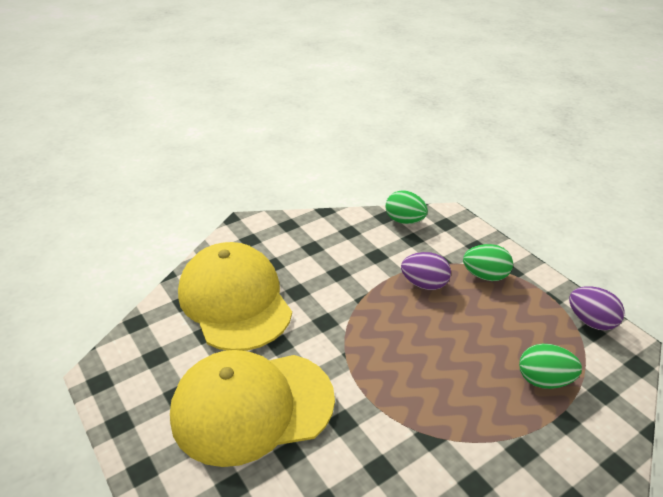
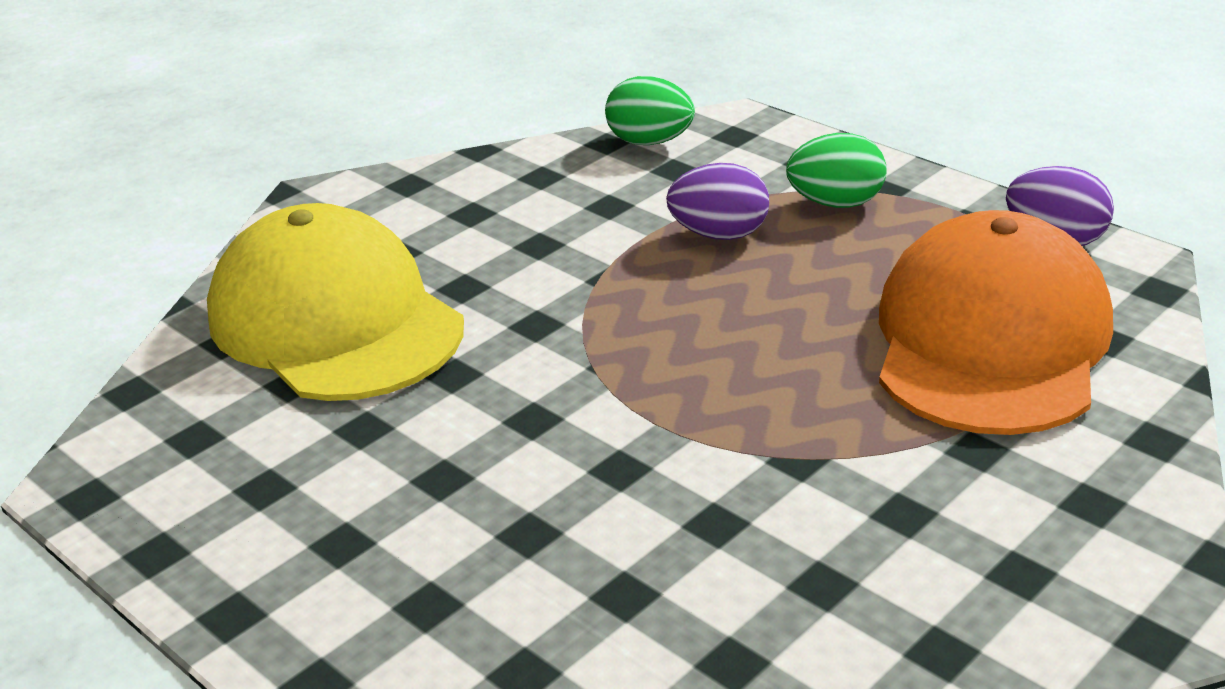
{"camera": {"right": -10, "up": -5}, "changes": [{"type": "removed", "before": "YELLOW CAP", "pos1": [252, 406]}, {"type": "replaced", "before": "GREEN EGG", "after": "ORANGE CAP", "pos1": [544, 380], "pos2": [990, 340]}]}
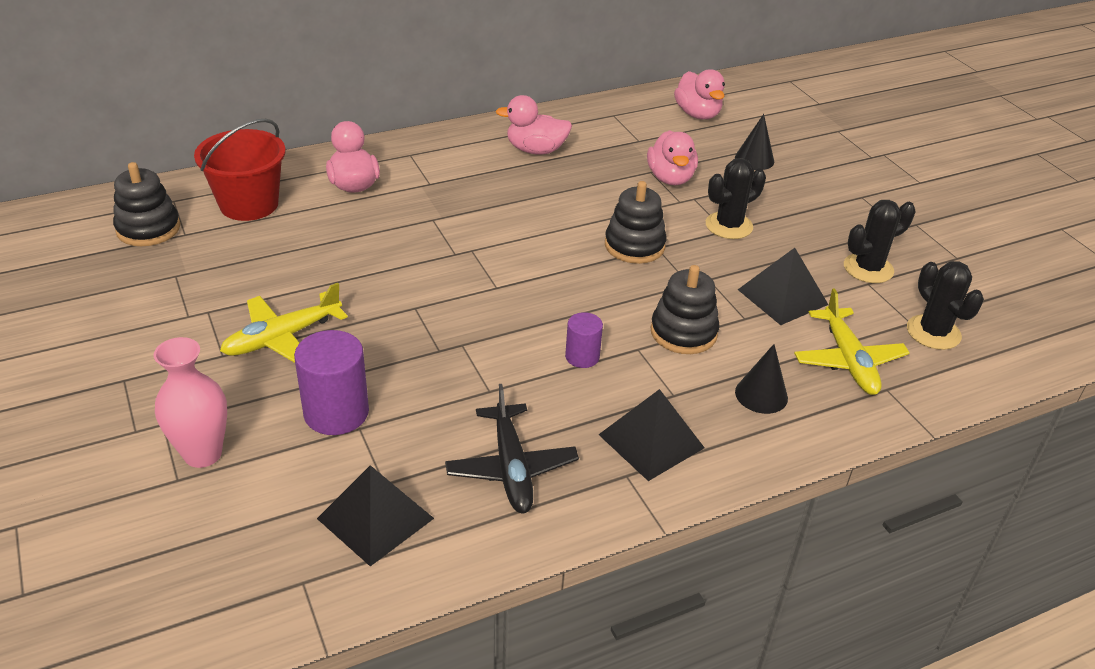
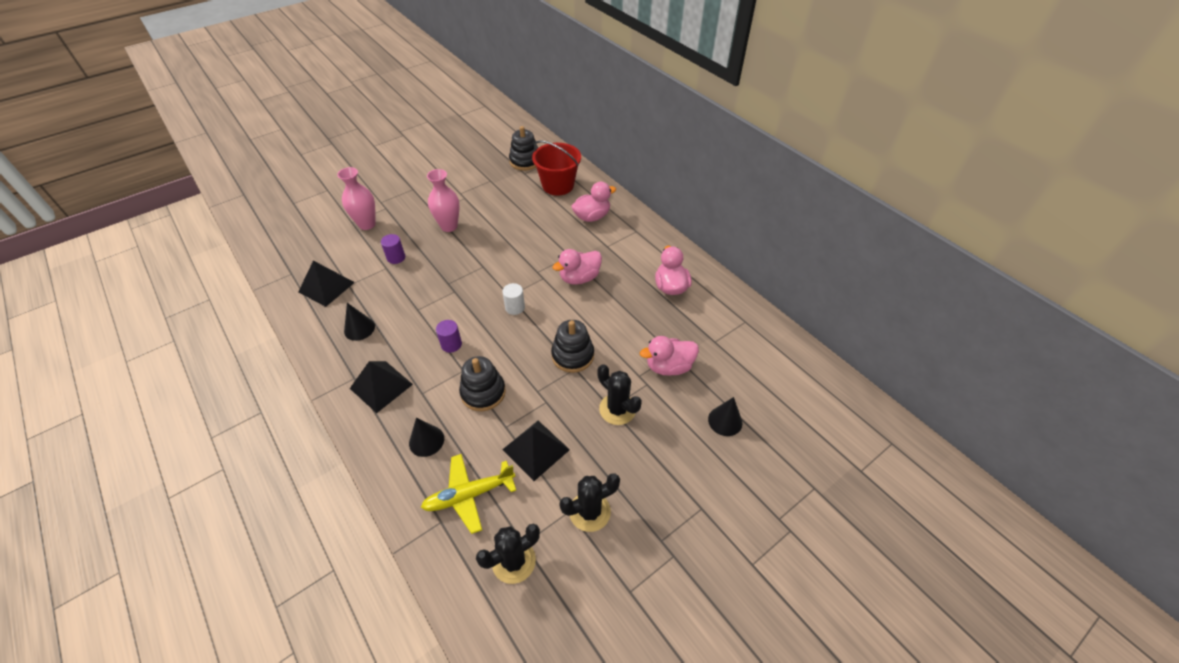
{"camera": {"right": 80, "up": 10}, "changes": [{"type": "added", "after": "WHITE CYLINDER", "pos2": [515, 307]}, {"type": "moved", "before": "PINK DUCK", "pos1": [697, 114], "pos2": [579, 278]}, {"type": "replaced", "before": "YELLOW PLANE", "after": "PINK VASE", "pos1": [283, 337], "pos2": [449, 226]}, {"type": "replaced", "before": "BLACK PLANE", "after": "BLACK CONE", "pos1": [511, 467], "pos2": [359, 328]}, {"type": "turned", "before": "BLACK CACTUS", "pos1": [868, 268], "pos2": [589, 511], "turn": -75}, {"type": "resized", "before": "PURPLE CYLINDER", "pos1": [336, 412], "pos2": [396, 257], "scale": 0.58}]}
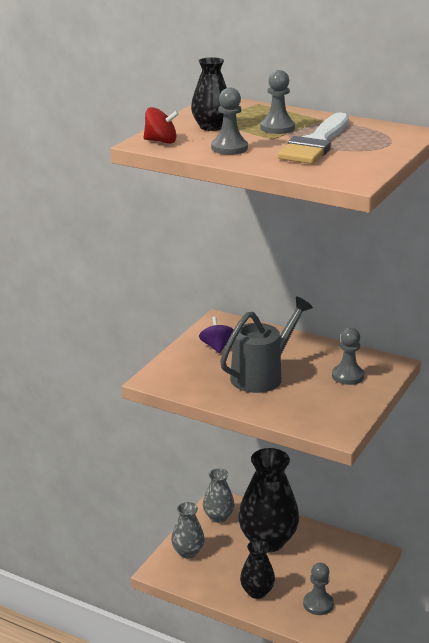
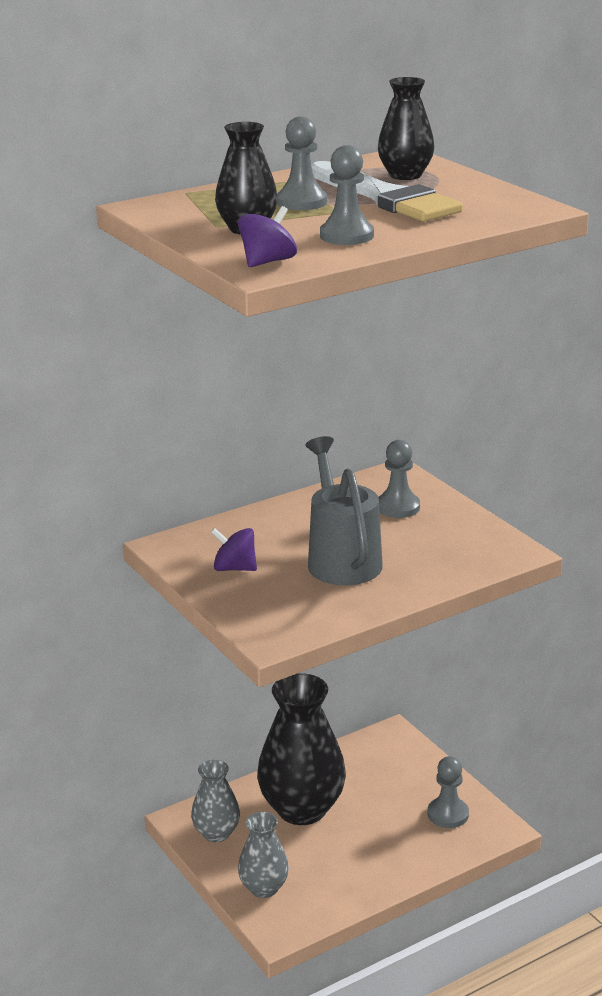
{"camera": {"right": -60, "up": 0}, "changes": [{"type": "moved", "before": "BLACK VASE", "pos1": [257, 592], "pos2": [405, 175]}, {"type": "recoloured", "before": "RED SPINNING TOP", "after": "PURPLE SPINNING TOP", "pos1": [161, 141], "pos2": [267, 262]}]}
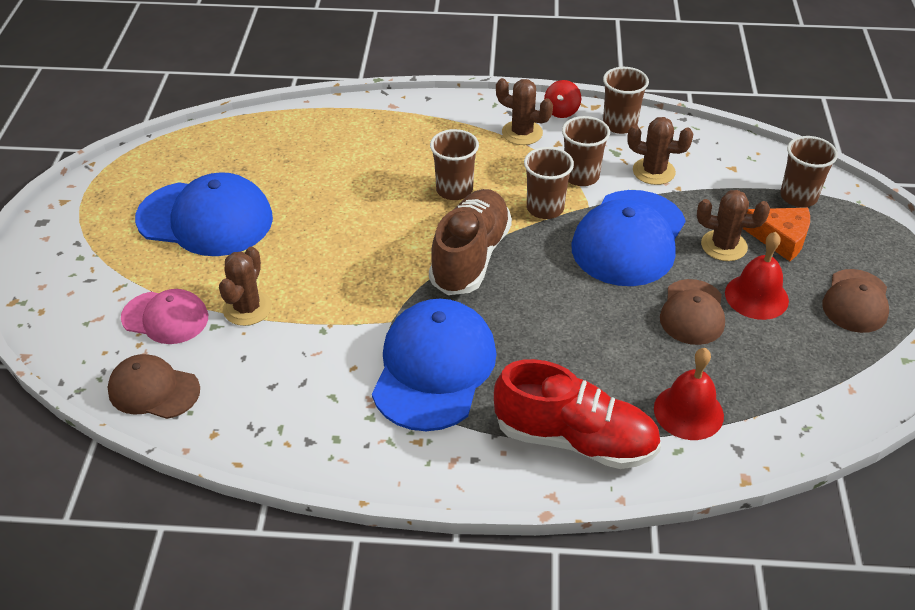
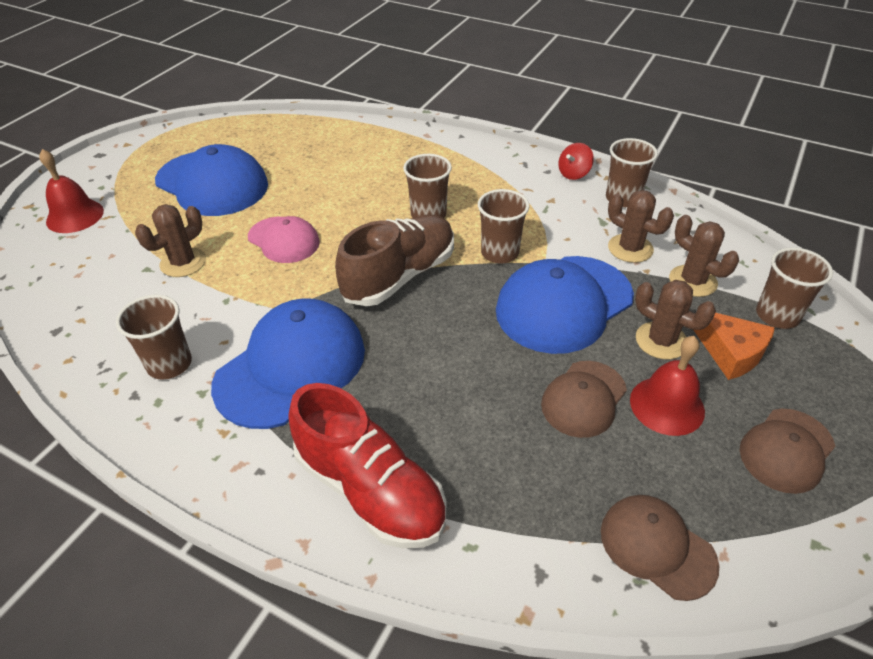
{"camera": {"right": 25, "up": 0}, "changes": [{"type": "moved", "before": "BROWN CAP", "pos1": [153, 390], "pos2": [657, 547]}, {"type": "moved", "before": "PINK CAP", "pos1": [165, 318], "pos2": [284, 240]}, {"type": "moved", "before": "BROWN CACTUS", "pos1": [522, 133], "pos2": [692, 281]}, {"type": "moved", "before": "BROWN CUP", "pos1": [581, 176], "pos2": [169, 364]}, {"type": "moved", "before": "RED BELL", "pos1": [688, 412], "pos2": [75, 216]}]}
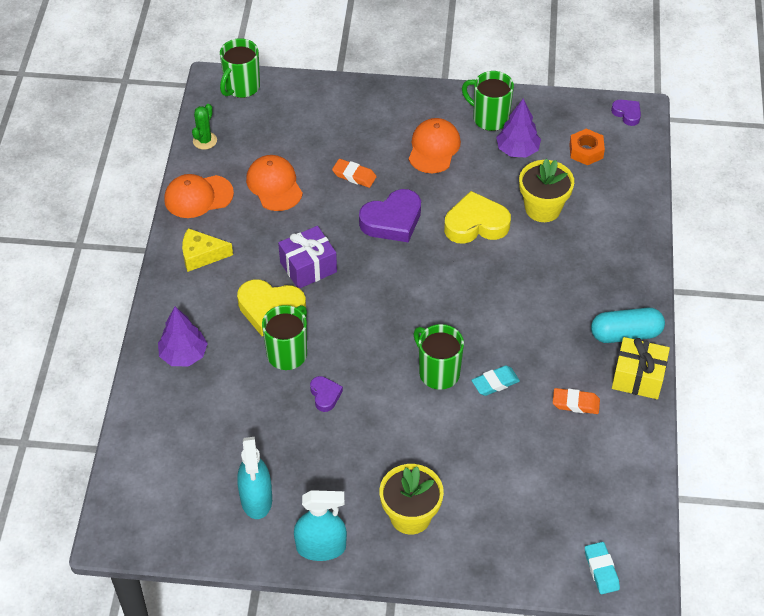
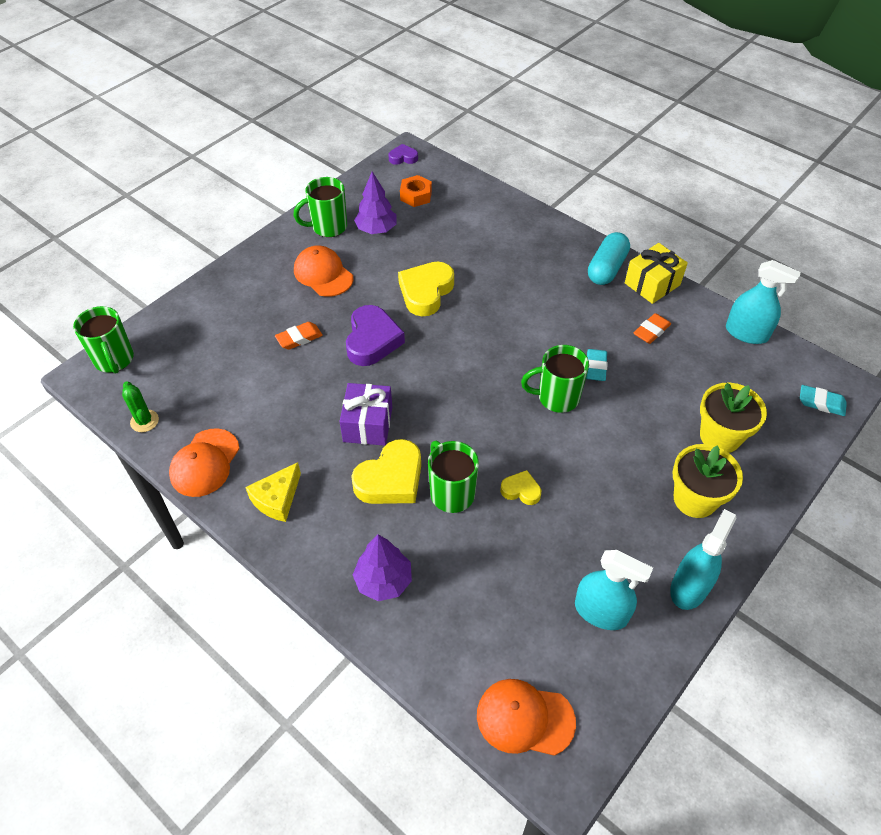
{"camera": {"right": -55, "up": 0}, "changes": [{"type": "added", "after": "TURQUOISE SPRAY BOTTLE", "pos2": [746, 333]}, {"type": "moved", "before": "ORANGE CAP", "pos1": [274, 185], "pos2": [525, 718]}, {"type": "moved", "before": "YELLOW FLOWER POT", "pos1": [542, 208], "pos2": [720, 436]}, {"type": "recoloured", "before": "PURPLE HEART", "after": "YELLOW HEART", "pos1": [325, 395], "pos2": [521, 490]}]}
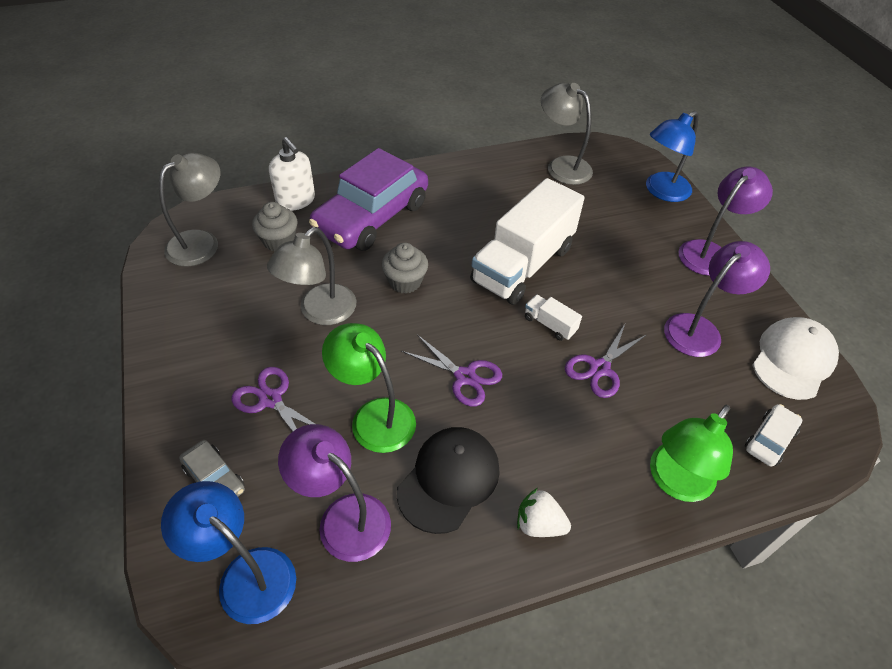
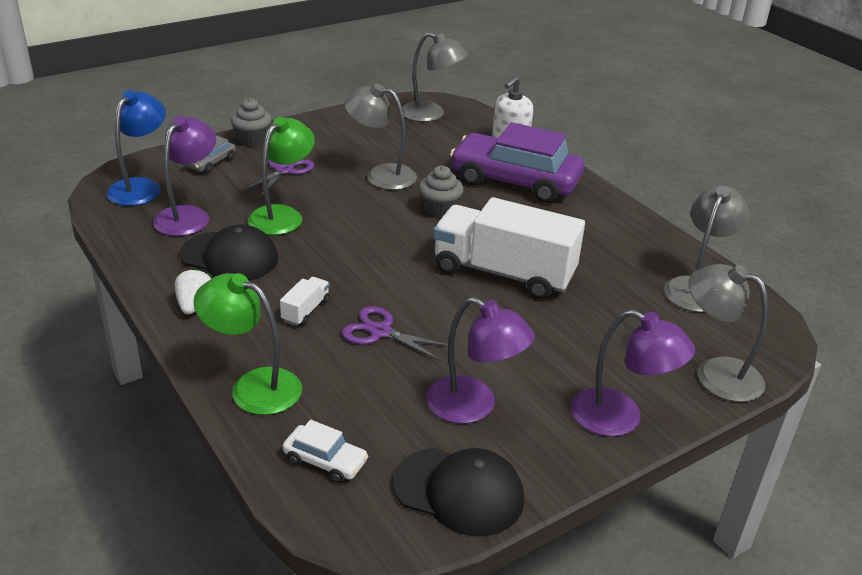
{"camera": {"right": 75, "up": -15}, "changes": [{"type": "removed", "before": "PURPLE SCISSORS", "pos1": [465, 377]}, {"type": "moved", "before": "GREY CUPCAKE", "pos1": [279, 241], "pos2": [252, 139]}, {"type": "moved", "before": "WHITE TRUCK", "pos1": [550, 324], "pos2": [306, 311]}, {"type": "recoloured", "before": "BLUE LAMP", "after": "GREY LAMP", "pos1": [661, 191], "pos2": [716, 373]}, {"type": "recoloured", "before": "WHITE CAP", "after": "BLACK CAP", "pos1": [793, 360], "pos2": [459, 491]}]}
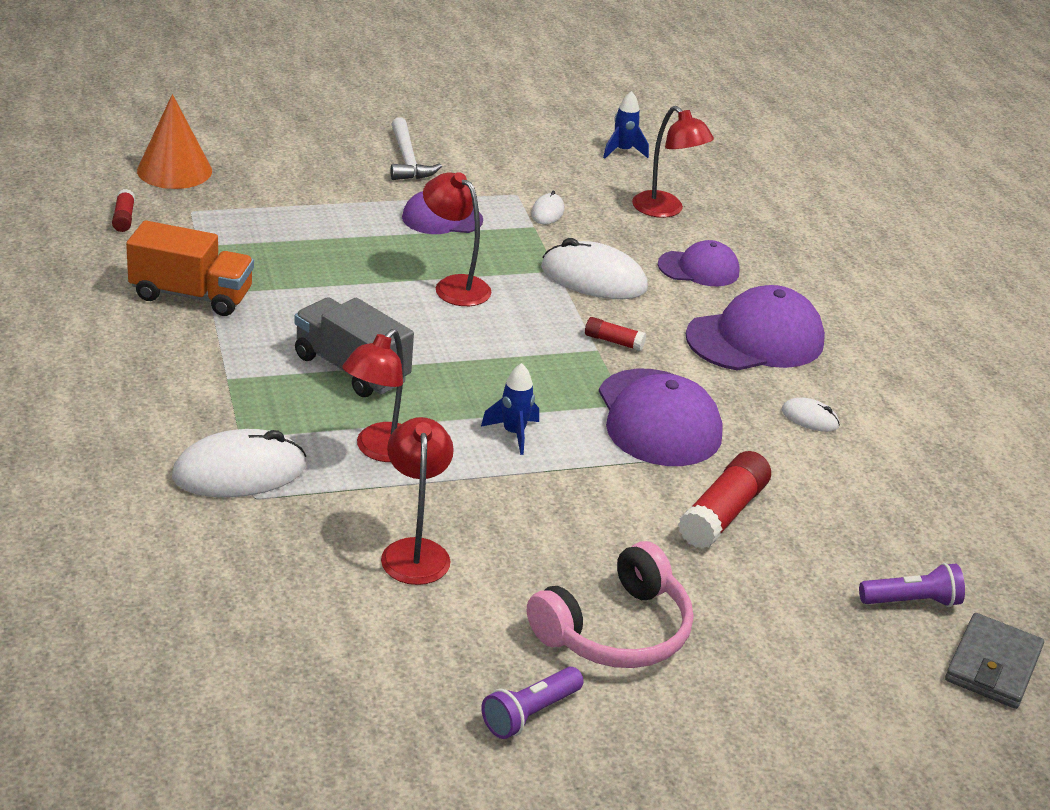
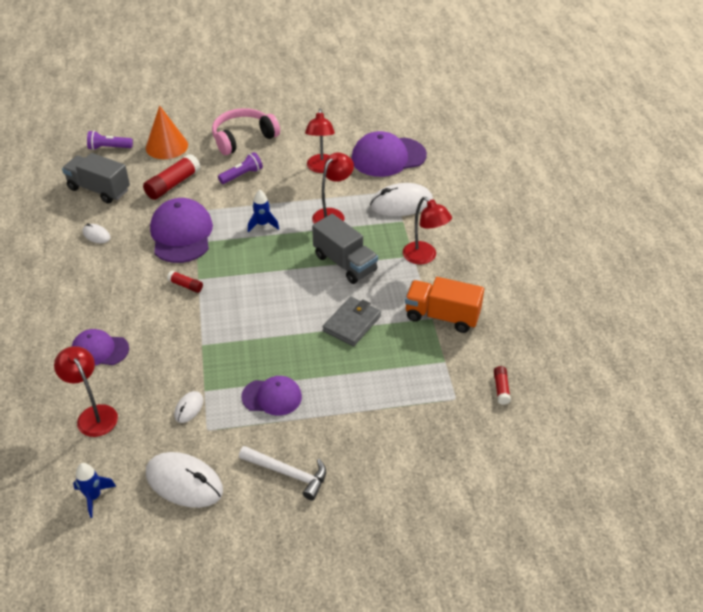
{"camera": {"right": -170, "up": 10}, "changes": [{"type": "added", "after": "GREY TRUCK", "pos2": [99, 189]}, {"type": "moved", "before": "ORANGE CONE", "pos1": [174, 170], "pos2": [166, 146]}, {"type": "moved", "before": "RED LAMP", "pos1": [454, 286], "pos2": [424, 257]}, {"type": "moved", "before": "PURPLE FLASHLIGHT", "pos1": [530, 714], "pos2": [242, 175]}, {"type": "moved", "before": "WHITE MOUSE", "pos1": [593, 278], "pos2": [184, 482]}, {"type": "moved", "before": "PURPLE CAP", "pos1": [755, 339], "pos2": [388, 157]}, {"type": "moved", "before": "GREY WALLET", "pos1": [992, 665], "pos2": [352, 324]}, {"type": "turned", "before": "WHITE HAMMER", "pos1": [407, 160], "pos2": [288, 473], "turn": 120}]}
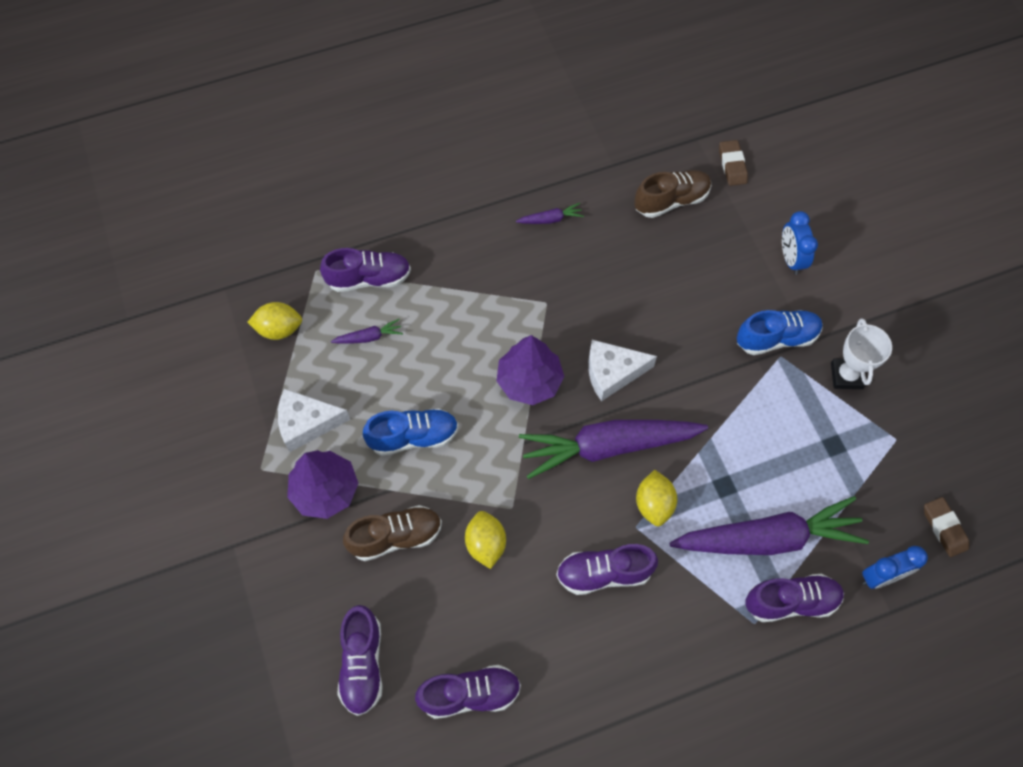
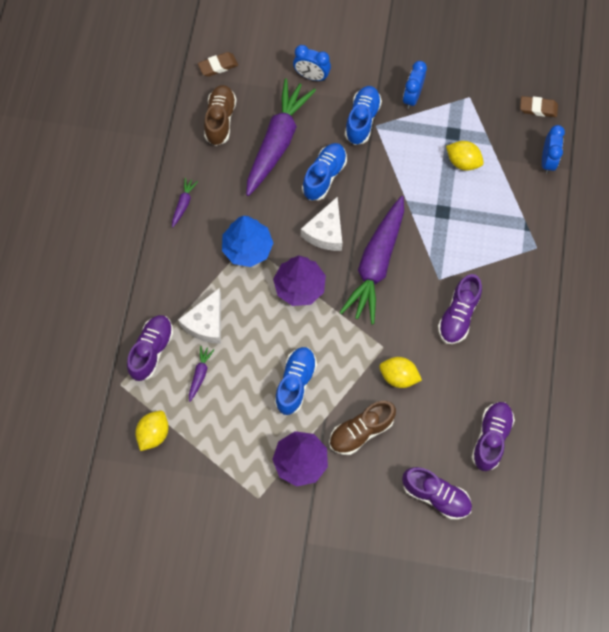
{"camera": {"right": -60, "up": 5}, "changes": [{"type": "removed", "before": "PURPLE SHOE", "pos1": [791, 601]}, {"type": "added", "after": "BLUE TREE", "pos2": [247, 248]}, {"type": "added", "after": "BLUE SHOE", "pos2": [324, 176]}, {"type": "moved", "before": "WHITE CHEESE", "pos1": [307, 423], "pos2": [206, 323]}, {"type": "moved", "before": "YELLOW LEMON", "pos1": [654, 504], "pos2": [463, 162]}, {"type": "moved", "before": "PURPLE CARROT", "pos1": [768, 538], "pos2": [277, 141]}, {"type": "replaced", "before": "WHITE TROPHY", "after": "BLUE CLOCK", "pos1": [846, 376], "pos2": [412, 97]}, {"type": "turned", "before": "BROWN SHOE", "pos1": [396, 537], "pos2": [361, 431], "turn": -135}, {"type": "turned", "before": "BROWN ERASER", "pos1": [732, 165], "pos2": [218, 66], "turn": -45}]}
